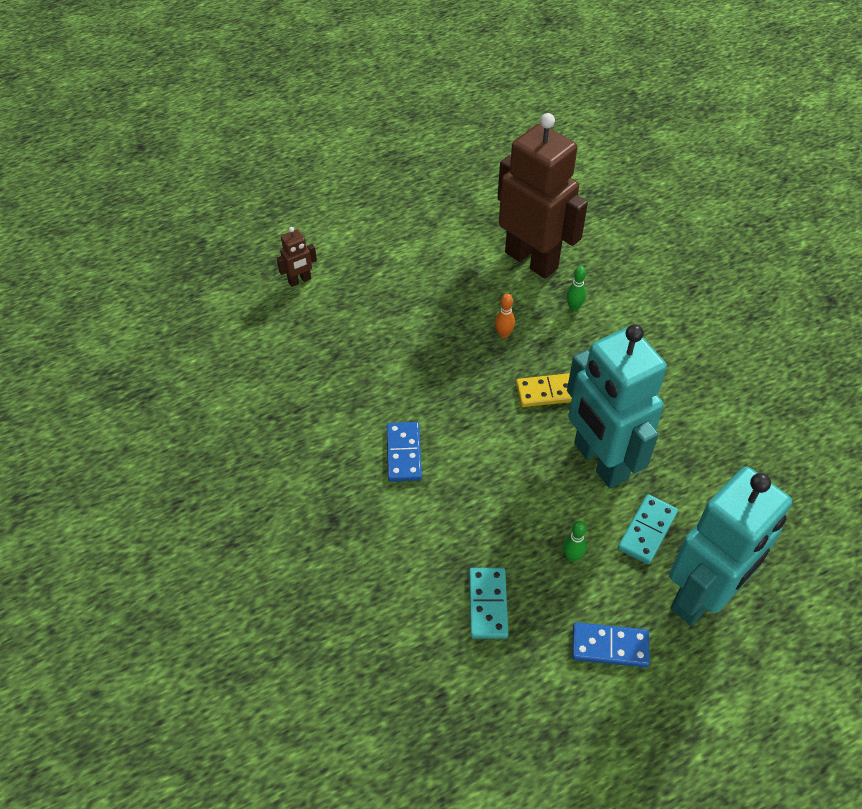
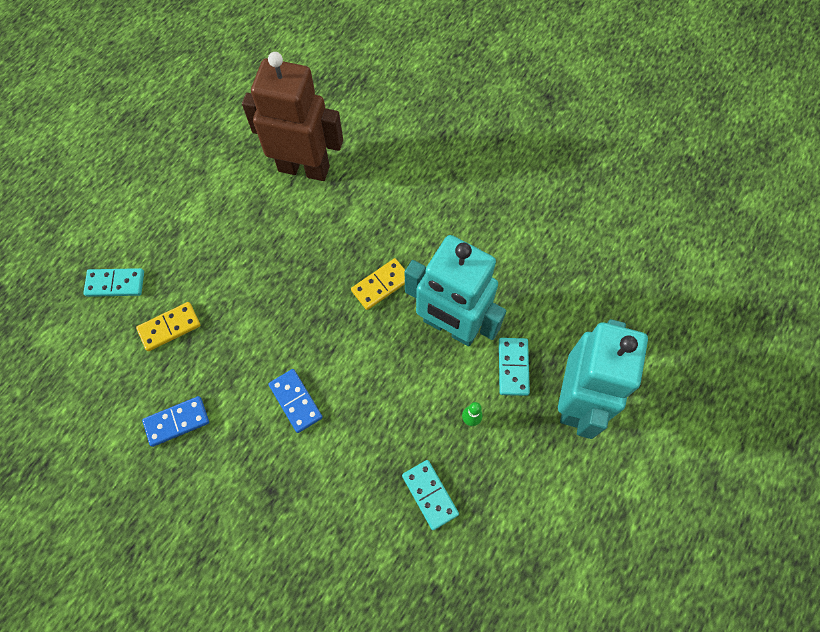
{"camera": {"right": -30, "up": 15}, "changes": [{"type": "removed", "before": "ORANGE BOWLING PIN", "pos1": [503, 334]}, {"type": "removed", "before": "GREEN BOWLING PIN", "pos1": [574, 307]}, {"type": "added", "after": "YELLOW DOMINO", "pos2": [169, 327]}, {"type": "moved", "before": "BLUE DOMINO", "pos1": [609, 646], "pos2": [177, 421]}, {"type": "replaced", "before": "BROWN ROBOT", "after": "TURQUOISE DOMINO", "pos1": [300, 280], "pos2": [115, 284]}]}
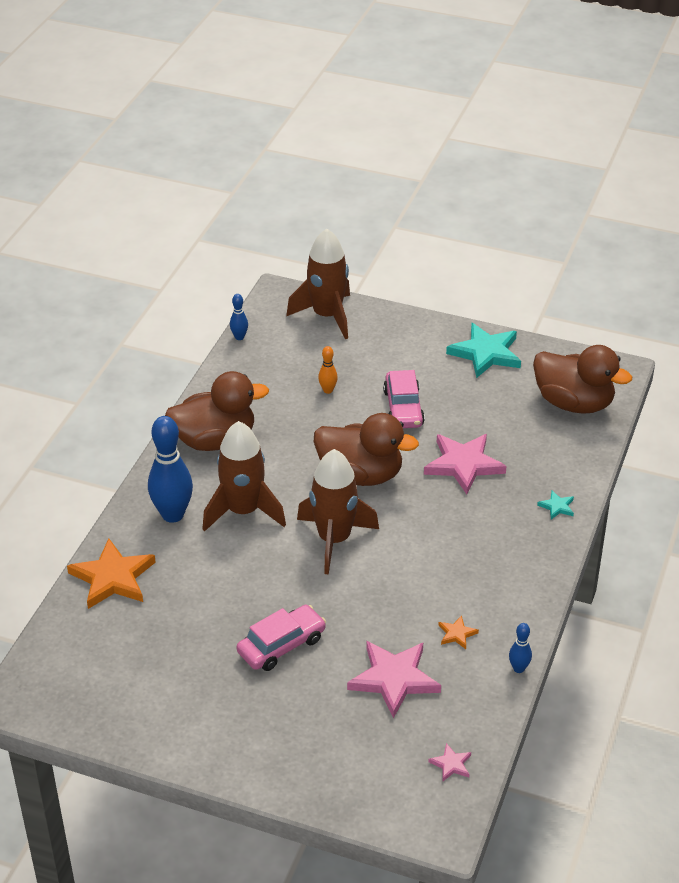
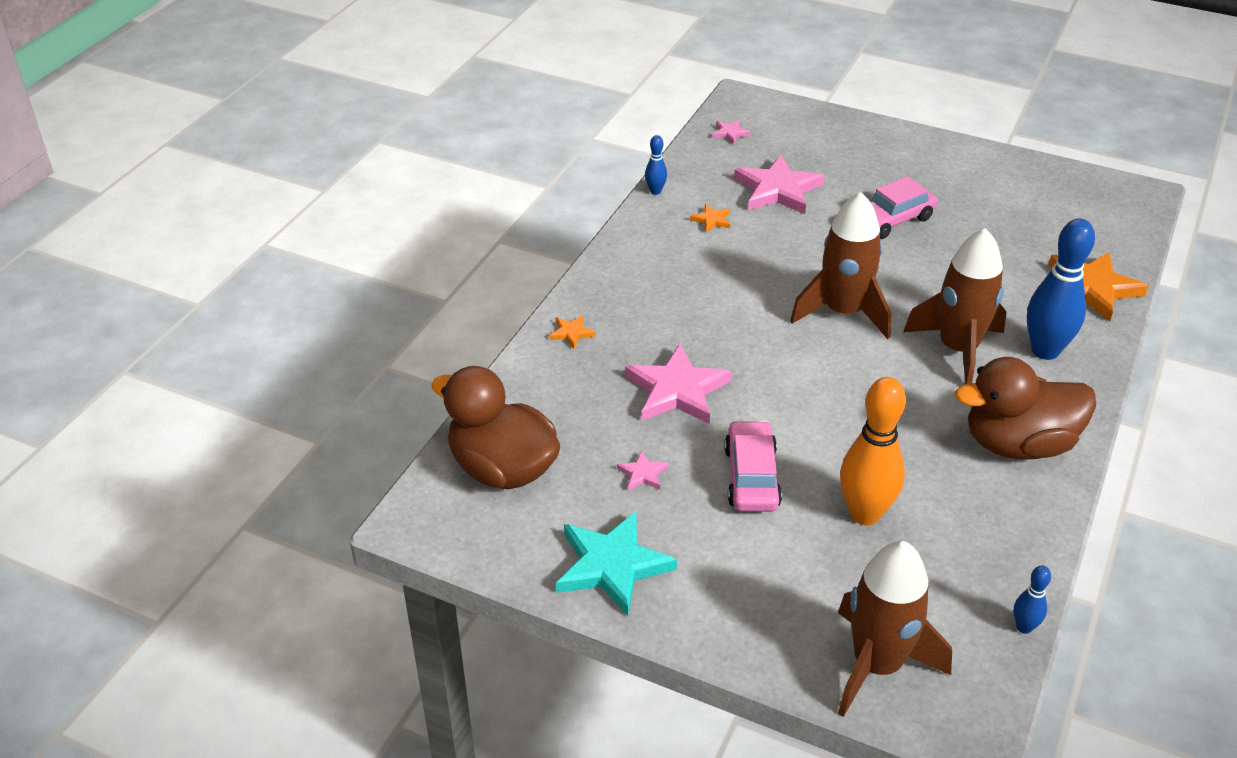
{"camera": {"right": -175, "up": 0}, "changes": [{"type": "removed", "before": "BROWN DUCK", "pos1": [360, 475]}, {"type": "added", "after": "PINK STAR", "pos2": [642, 474]}, {"type": "recoloured", "before": "TURQUOISE STAR", "after": "ORANGE STAR", "pos1": [557, 506], "pos2": [571, 333]}, {"type": "resized", "before": "ORANGE BOWLING PIN", "pos1": [328, 390], "pos2": [865, 514], "scale": 2.13}]}
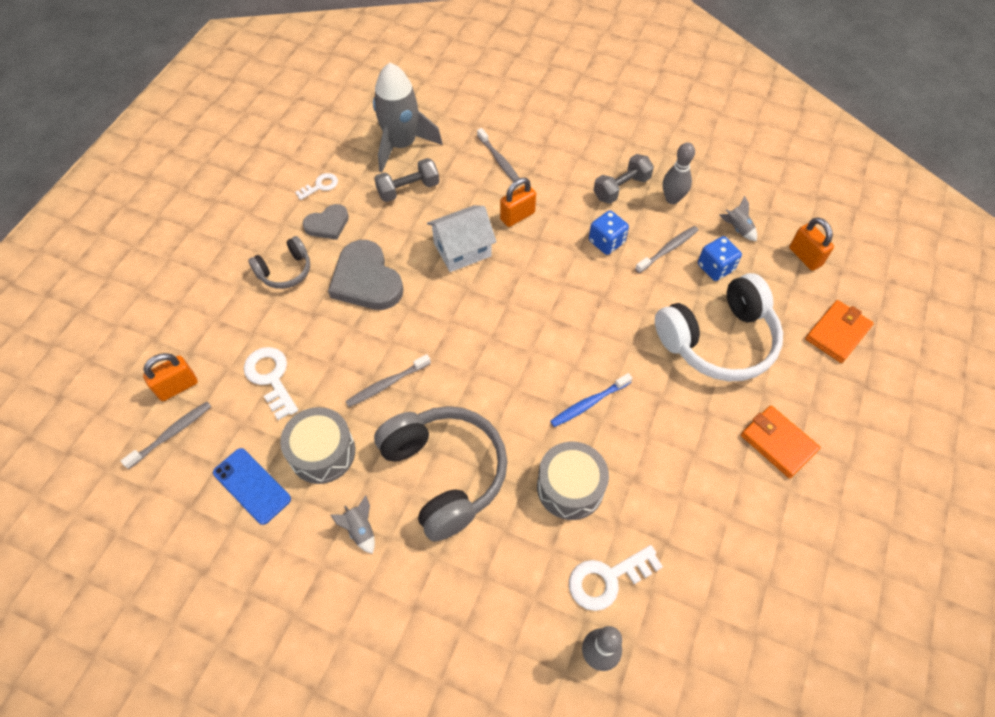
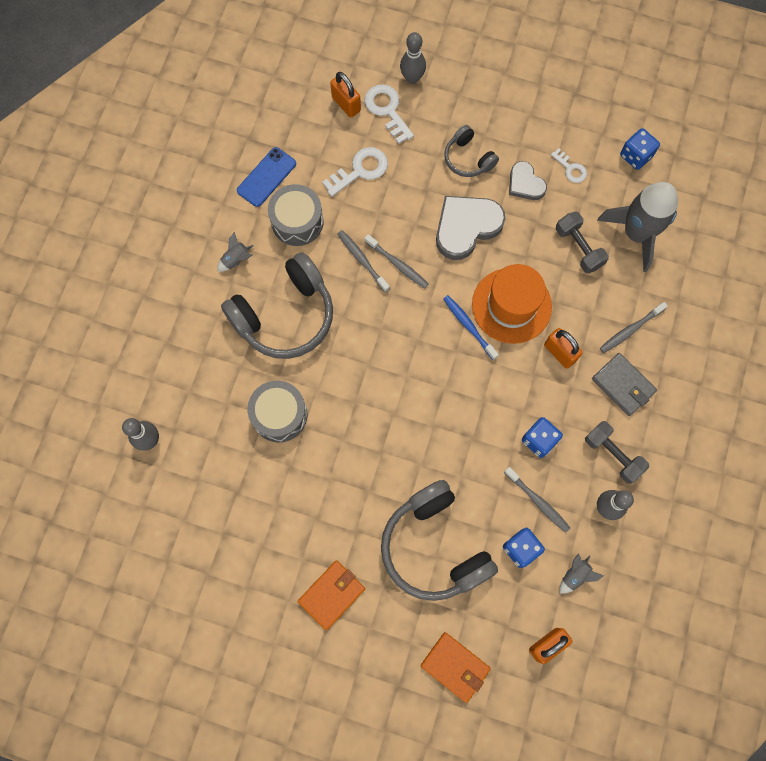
{"camera": {"right": 85, "up": 15}, "changes": [{"type": "added", "after": "GREY BOWLING PIN", "pos2": [412, 78]}, {"type": "added", "after": "GREY WALLET", "pos2": [623, 385]}, {"type": "added", "after": "BLUE DICE", "pos2": [635, 156]}, {"type": "moved", "before": "GREY TOOTHBRUSH", "pos1": [171, 434], "pos2": [397, 264]}, {"type": "moved", "before": "BLUE TOOTHBRUSH", "pos1": [589, 403], "pos2": [468, 326]}, {"type": "moved", "before": "WHITE KEY", "pos1": [607, 579], "pos2": [387, 110]}, {"type": "replaced", "before": "WHITE HOUSE", "after": "ORANGE HAT", "pos1": [462, 249], "pos2": [511, 305]}, {"type": "recoloured", "before": "WHITE HEADPHONES", "after": "GREY HEADPHONES", "pos1": [718, 340], "pos2": [435, 546]}]}
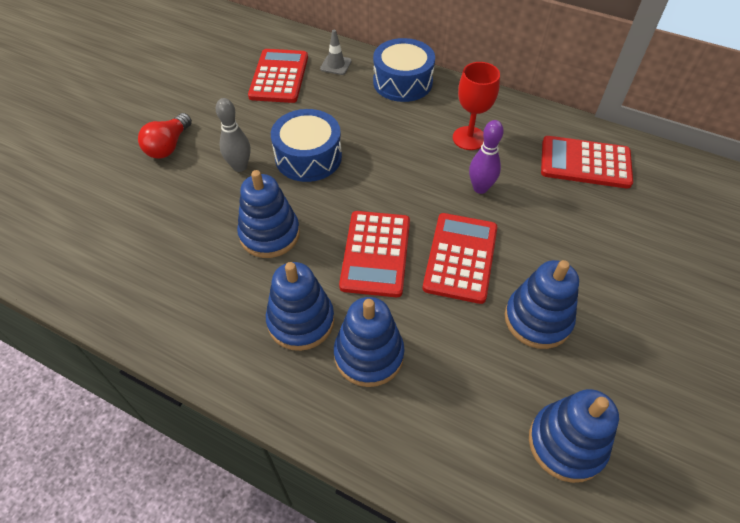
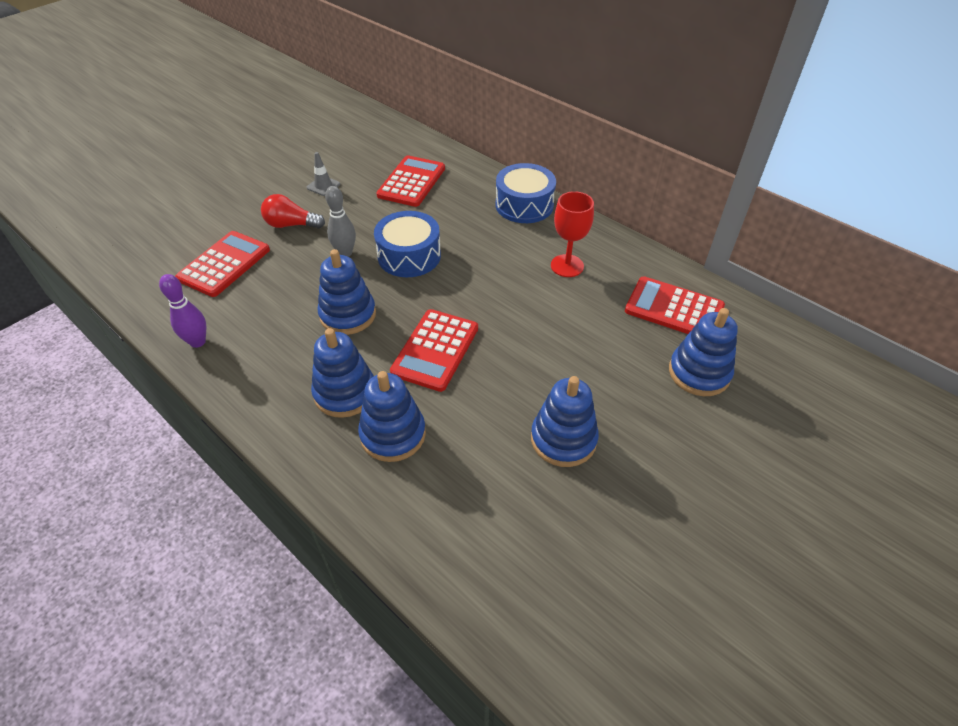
{"camera": {"right": 15, "up": -5}, "changes": [{"type": "moved", "before": "GREY TRAFFIC CONE", "pos1": [336, 65], "pos2": [323, 186]}, {"type": "moved", "before": "RED CALCULATOR", "pos1": [460, 257], "pos2": [224, 264]}, {"type": "moved", "before": "PURPLE BOWLING PIN", "pos1": [480, 188], "pos2": [198, 342]}, {"type": "moved", "before": "BLUE STACKING TOY", "pos1": [566, 443], "pos2": [699, 373]}, {"type": "turned", "before": "RED LIGHT BULB", "pos1": [169, 146], "pos2": [291, 225], "turn": 60}]}
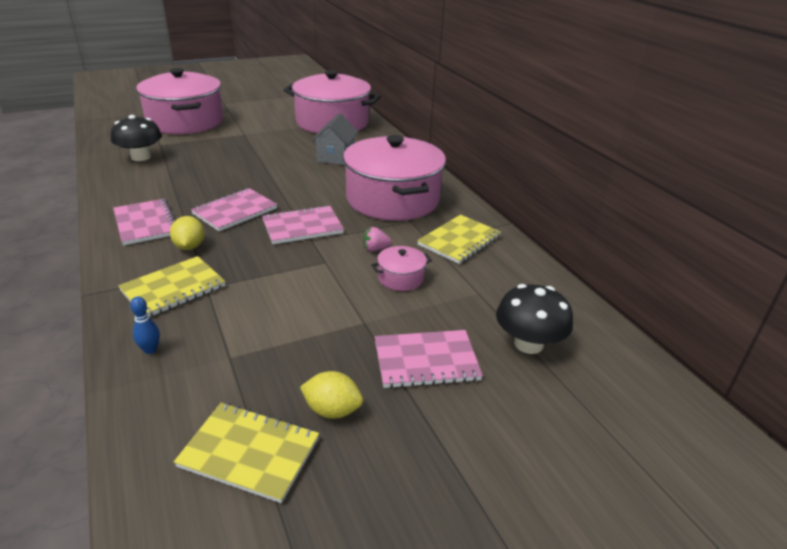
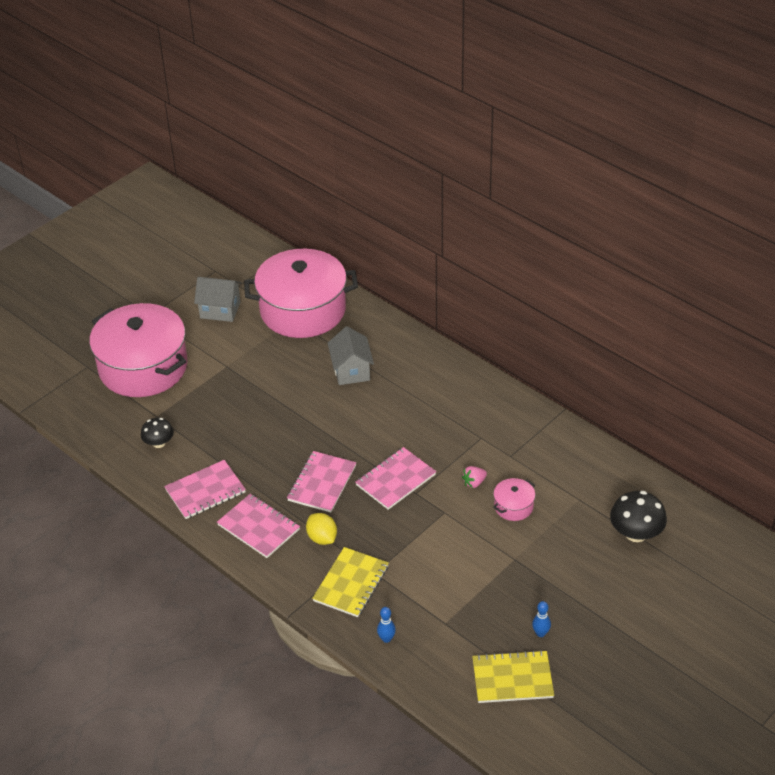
{"camera": {"right": -20, "up": 10}, "changes": [{"type": "removed", "before": "PINK POT", "pos1": [393, 199]}, {"type": "removed", "before": "YELLOW NOTEBOOK", "pos1": [459, 241]}, {"type": "added", "after": "GREY HOUSE", "pos2": [220, 310]}, {"type": "moved", "before": "PINK NOTEBOOK", "pos1": [426, 361], "pos2": [205, 491]}, {"type": "replaced", "before": "YELLOW LEMON", "after": "BLUE BOWLING PIN", "pos1": [332, 410], "pos2": [540, 633]}, {"type": "resized", "before": "BLACK MUSHROOM", "pos1": [141, 157], "pos2": [159, 443], "scale": 0.63}]}
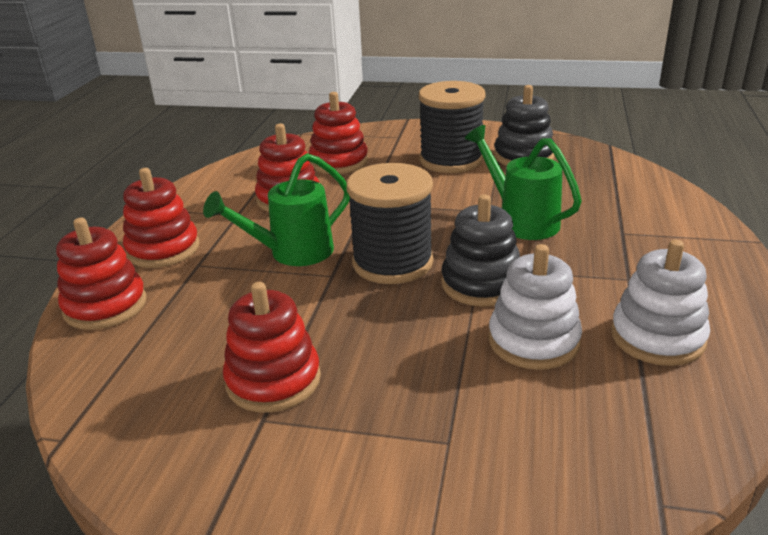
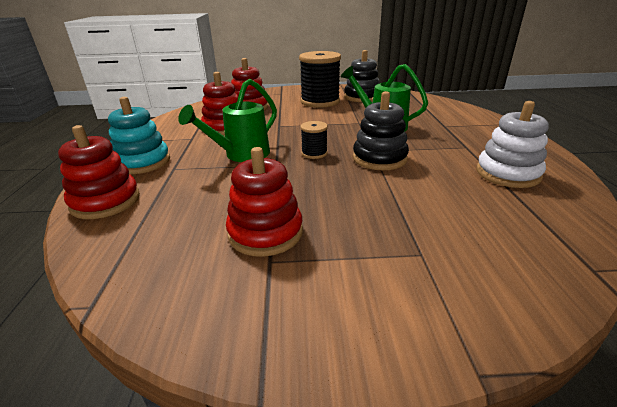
{"camera": {"right": -15, "up": 0}, "changes": [{"type": "removed", "before": "WHITE STACKING TOY", "pos1": [533, 341]}, {"type": "recoloured", "before": "RED STACKING TOY", "after": "TURQUOISE STACKING TOY", "pos1": [163, 249], "pos2": [142, 162]}, {"type": "resized", "before": "BLACK SPOOL", "pos1": [392, 262], "pos2": [314, 153], "scale": 0.47}]}
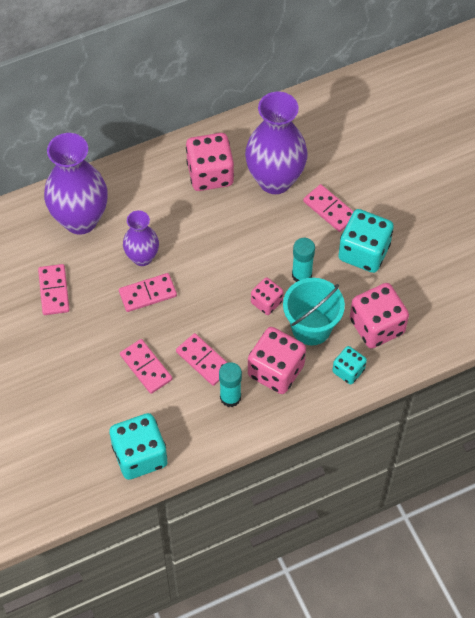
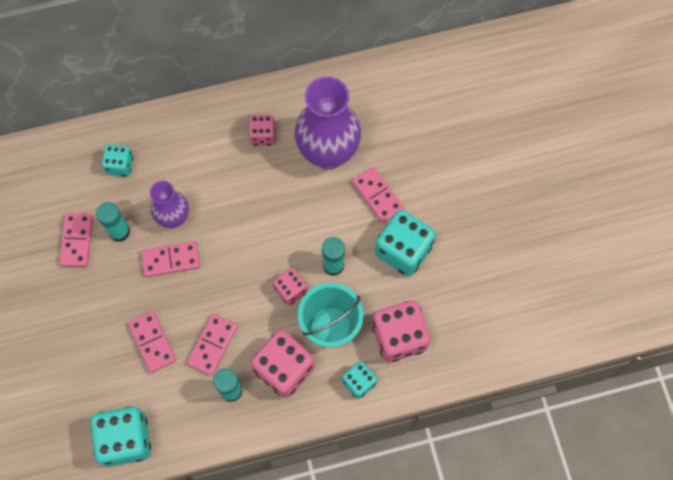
{"camera": {"right": 10, "up": 10}, "changes": [{"type": "added", "after": "TURQUOISE GLUE STICK", "pos2": [119, 231]}, {"type": "replaced", "before": "PURPLE VASE", "after": "TURQUOISE DICE", "pos1": [80, 220], "pos2": [120, 165]}, {"type": "turned", "before": "PINK DOMINO", "pos1": [203, 361], "pos2": [212, 345], "turn": 60}, {"type": "resized", "before": "PINK DICE", "pos1": [210, 174], "pos2": [263, 135], "scale": 0.57}]}
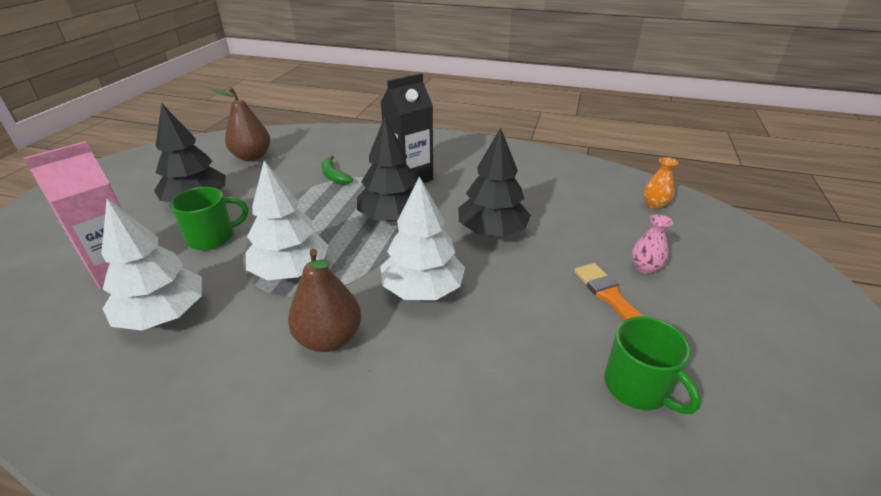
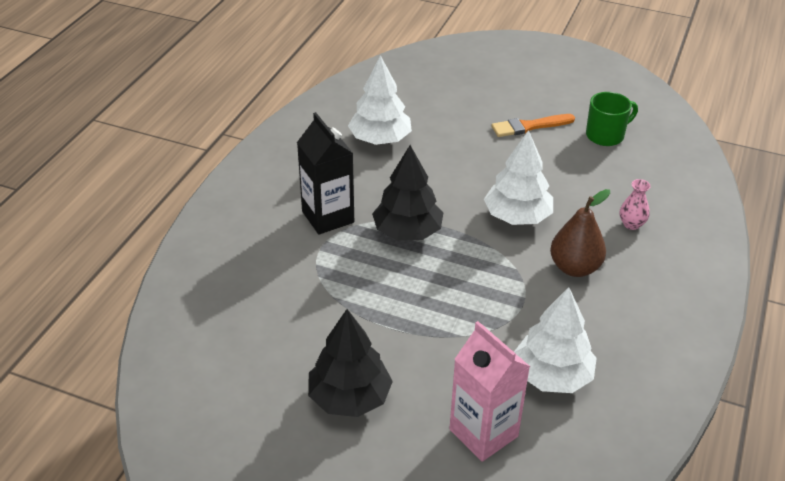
{"camera": {"right": -85, "up": 5}, "changes": [{"type": "removed", "before": "GREEN MUG", "pos1": [212, 238]}, {"type": "removed", "before": "BROWN PEAR", "pos1": [252, 157]}, {"type": "removed", "before": "GREEN BANANA", "pos1": [334, 176]}, {"type": "removed", "before": "BLACK TREE", "pos1": [492, 231]}, {"type": "removed", "before": "ORANGE VASE", "pos1": [654, 204]}, {"type": "moved", "before": "WHITE TREE", "pos1": [291, 271], "pos2": [380, 139]}, {"type": "moved", "before": "PINK VASE", "pos1": [645, 268], "pos2": [631, 224]}]}
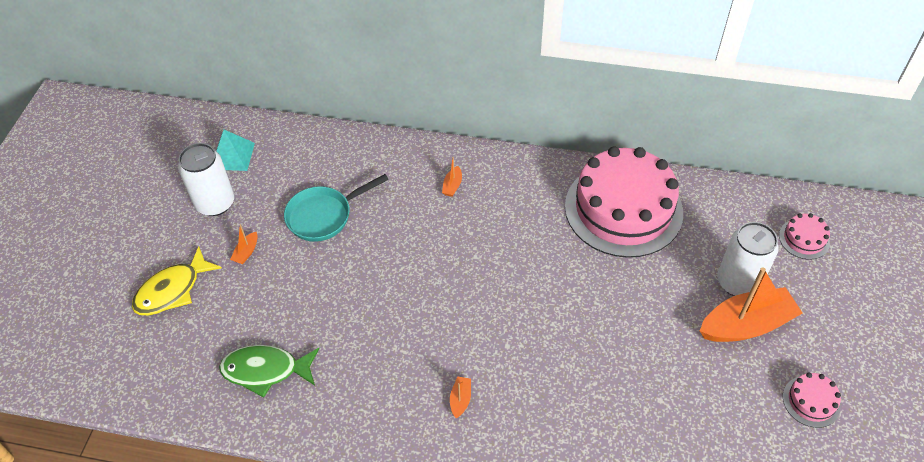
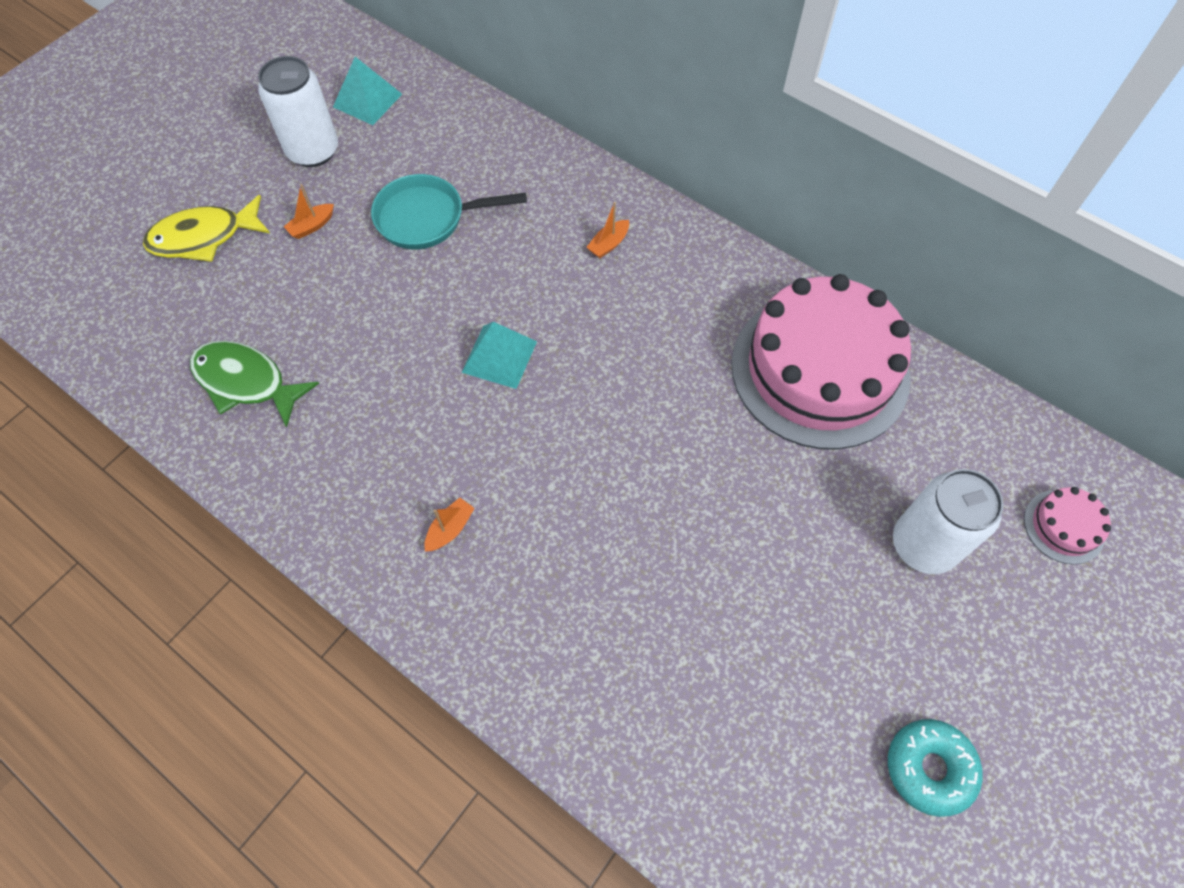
{"camera": {"right": 25, "up": 10}, "changes": [{"type": "removed", "before": "ORANGE BOAT", "pos1": [746, 325]}, {"type": "added", "after": "TURQUOISE PYRAMID", "pos2": [499, 356]}, {"type": "replaced", "before": "PINK CAKE", "after": "TURQUOISE DONUT", "pos1": [811, 401], "pos2": [929, 768]}]}
